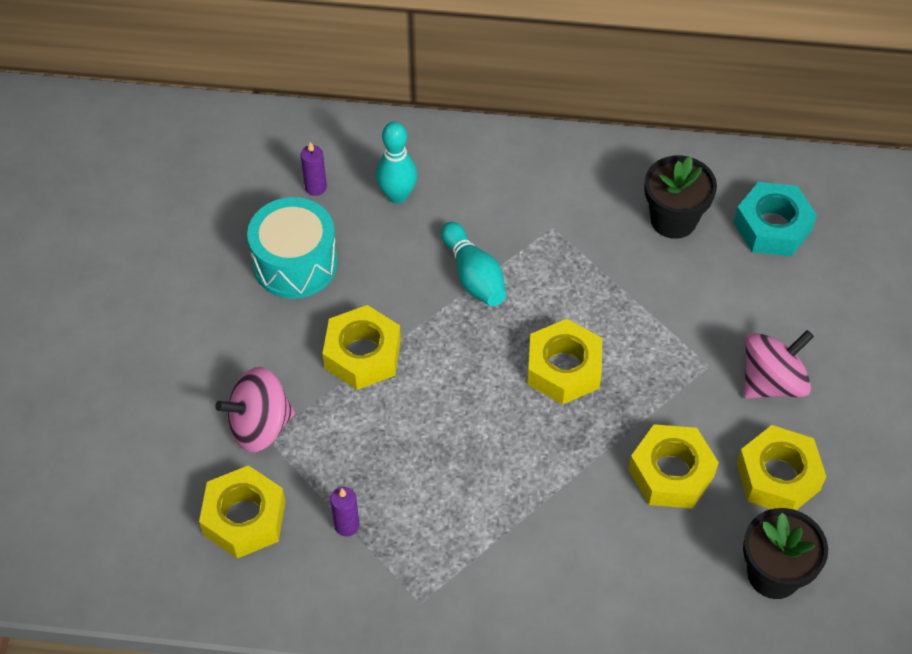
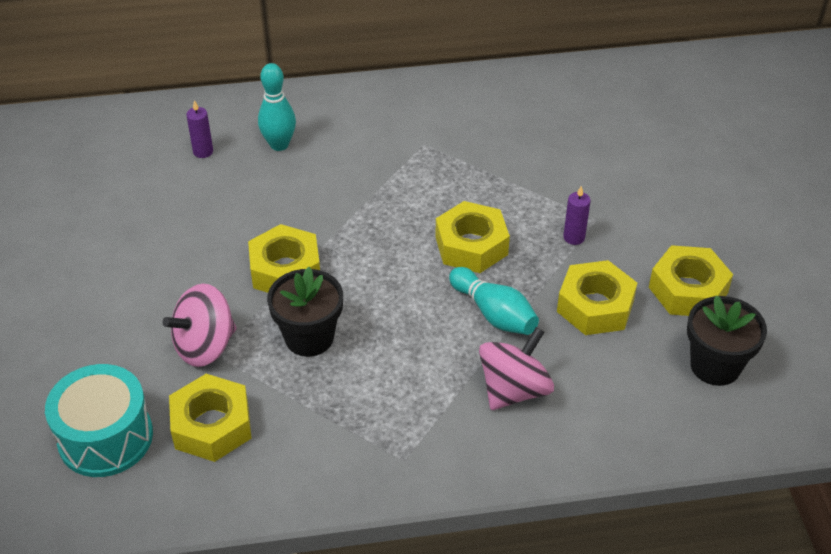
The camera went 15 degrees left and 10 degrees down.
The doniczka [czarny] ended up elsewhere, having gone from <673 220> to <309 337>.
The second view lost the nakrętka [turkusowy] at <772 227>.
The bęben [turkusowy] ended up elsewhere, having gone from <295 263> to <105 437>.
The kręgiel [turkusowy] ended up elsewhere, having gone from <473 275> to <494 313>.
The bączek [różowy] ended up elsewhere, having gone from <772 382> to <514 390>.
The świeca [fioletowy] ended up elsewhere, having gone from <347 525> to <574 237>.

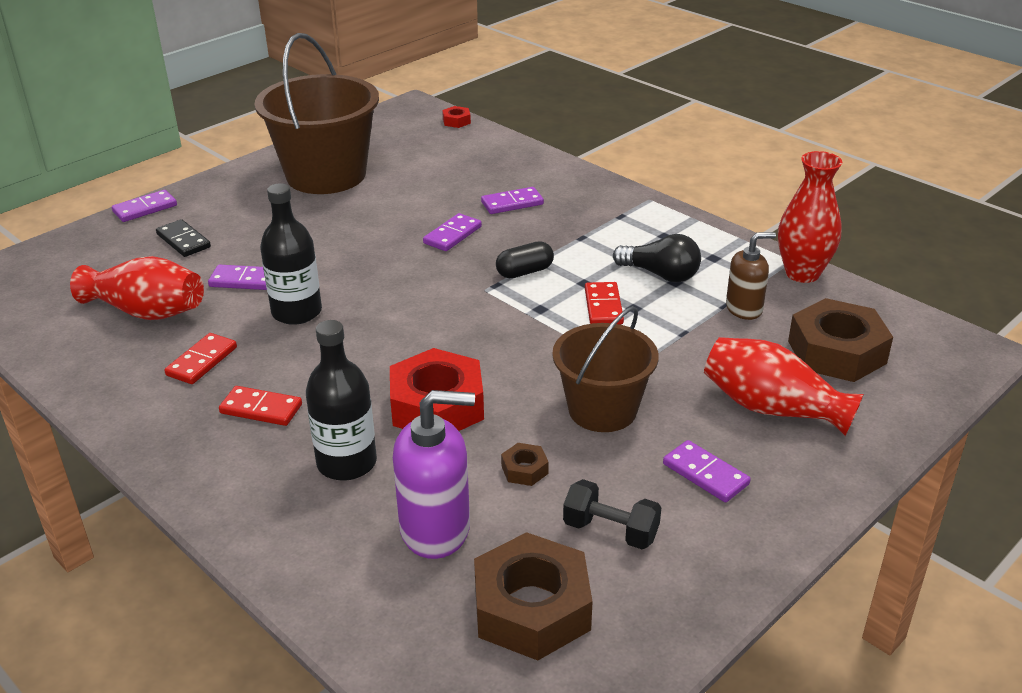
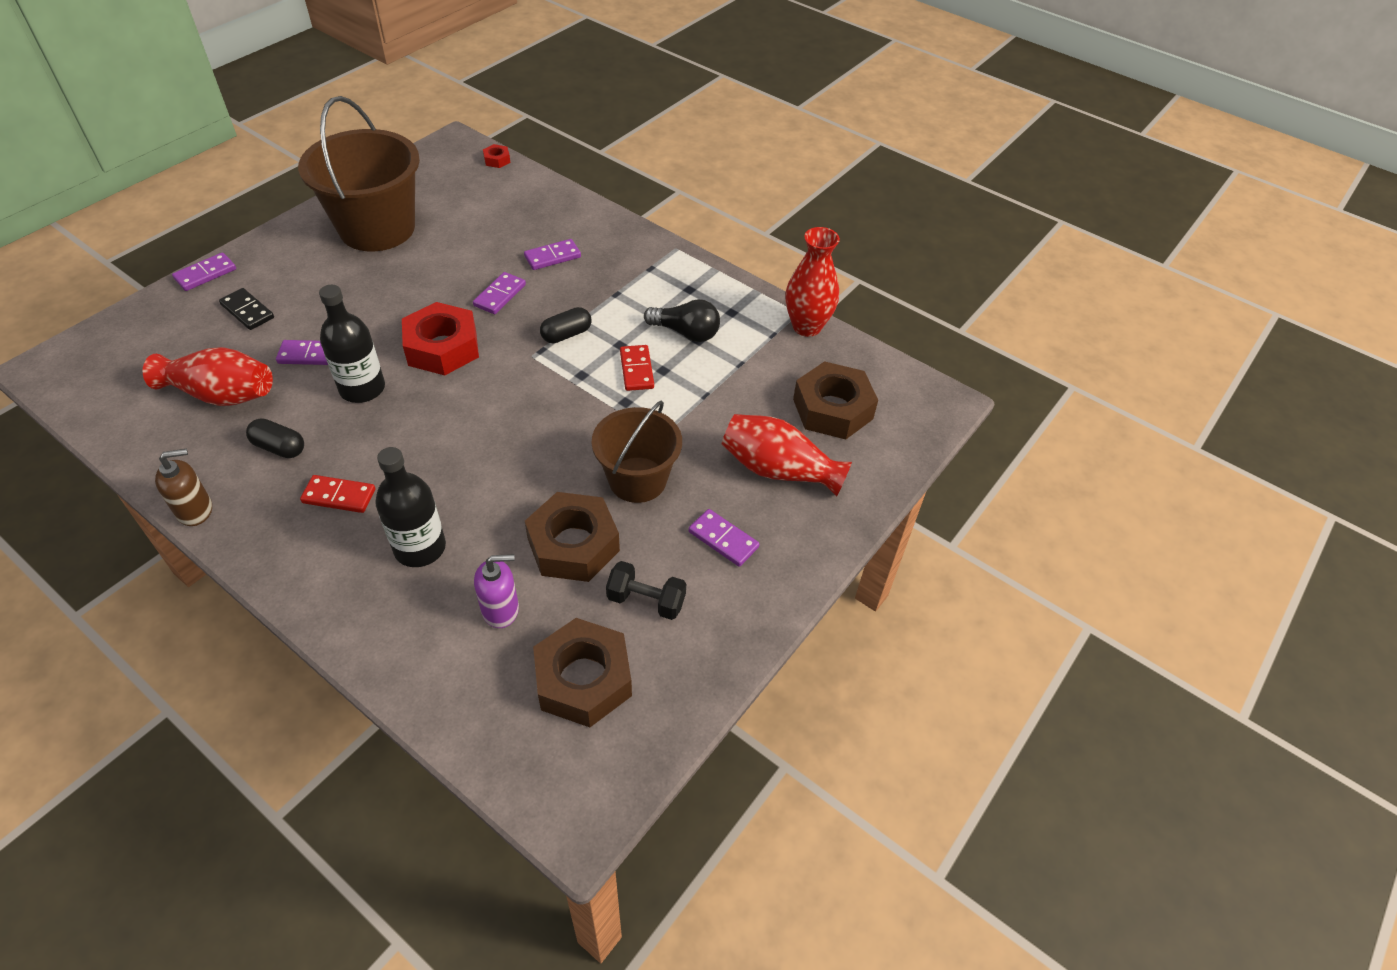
The camera went 10 degrees left and 15 degrees up.
The dozownik mydła [brązowy] ended up elsewhere, having gone from <744 309> to <195 510>.
Where the kostka domina [czerwony] stood at <202 361>, the kapsułka [czarny] came to stand at <279 447>.
The nakrętka [czerwony] ended up elsewhere, having gone from <437 406> to <442 347>.
The size of the dozownik mydła [fioletowy] at <436 529> changed by a factor of 0.63.
The size of the nakrętka [brązowy] at <524 470> changed by a factor of 2.30.

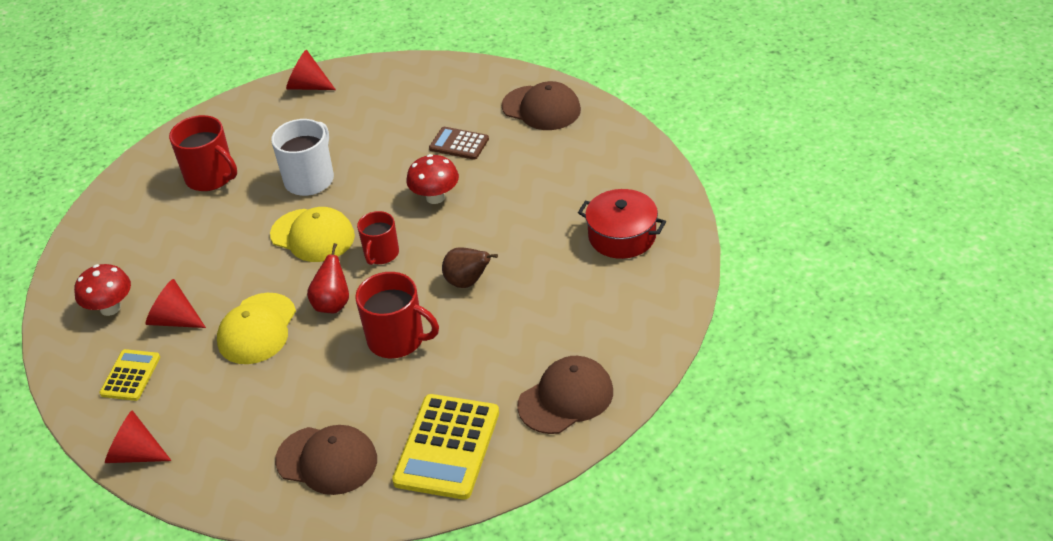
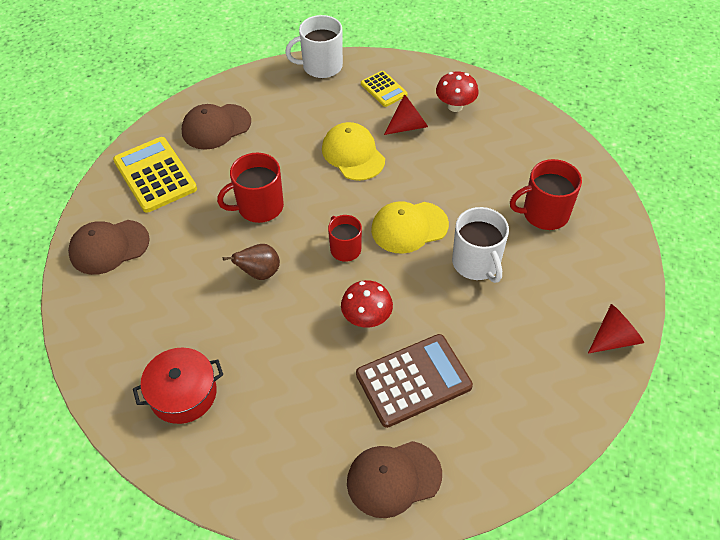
The camera went 130 degrees right and 10 degrees up.
The size of the kalkulator [brązowy] at <459 144> changed by a factor of 1.79.
The second view lost the gruszka [czerwony] at <333 304>.
The czapka [brązowy] at <566 398> ended up facing another way, 60 degrees clockwise from before.
Where the stożek [czerwony] stood at <135 454>, the kubek [biały] came to stand at <321 66>.

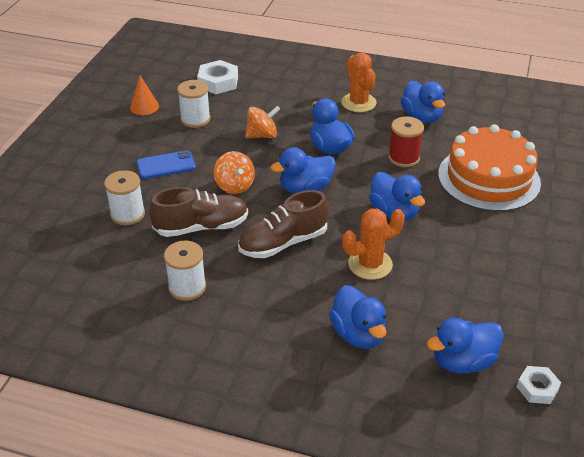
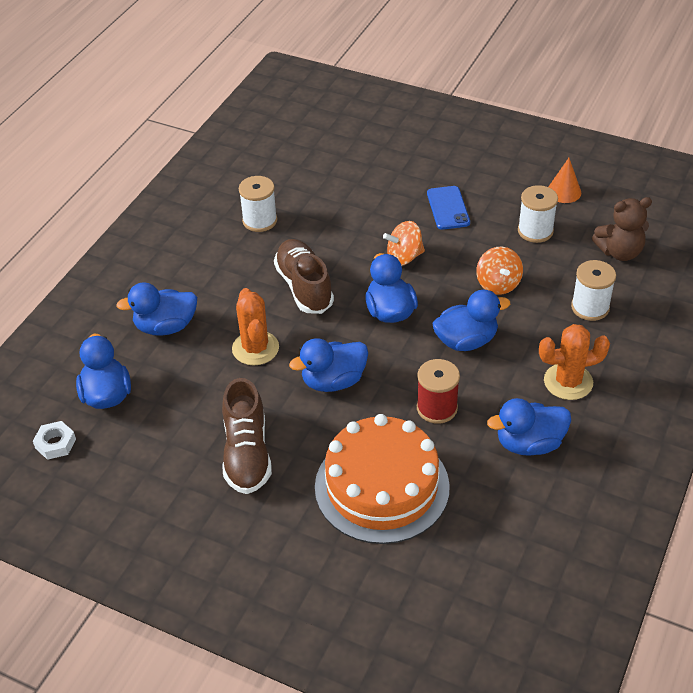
The camera went 100 degrees right and 5 degrees up.
Where the nakrętka [biały] stood at <218 82>, the miś [brązowy] came to stand at <619 252>.
The szpulka [biały] ended up elsewhere, having gone from <128 214> to <590 307>.
The but [brązowy] ended up elsewhere, having gone from <201 227> to <247 454>.

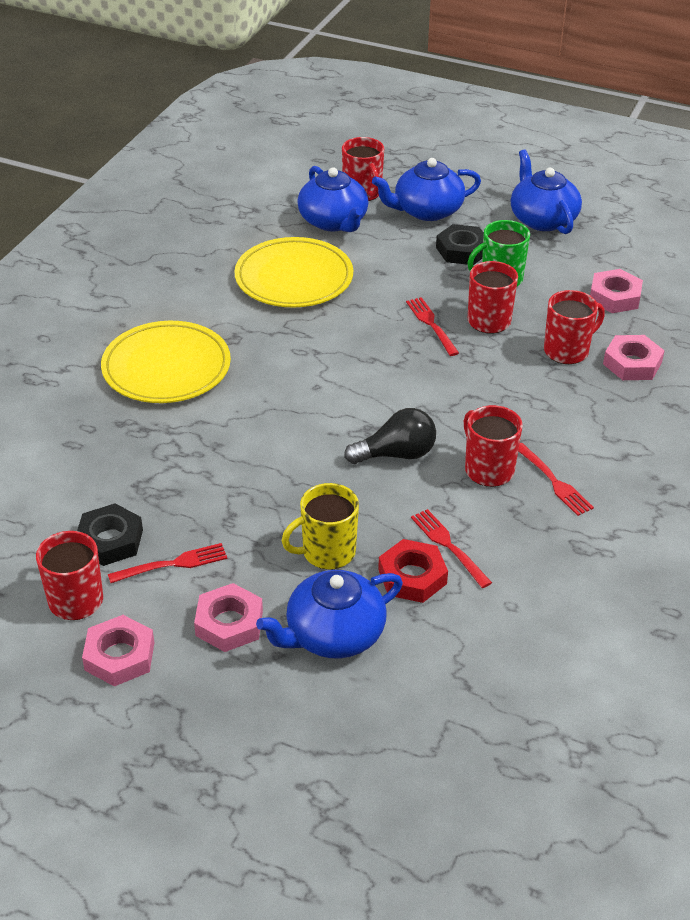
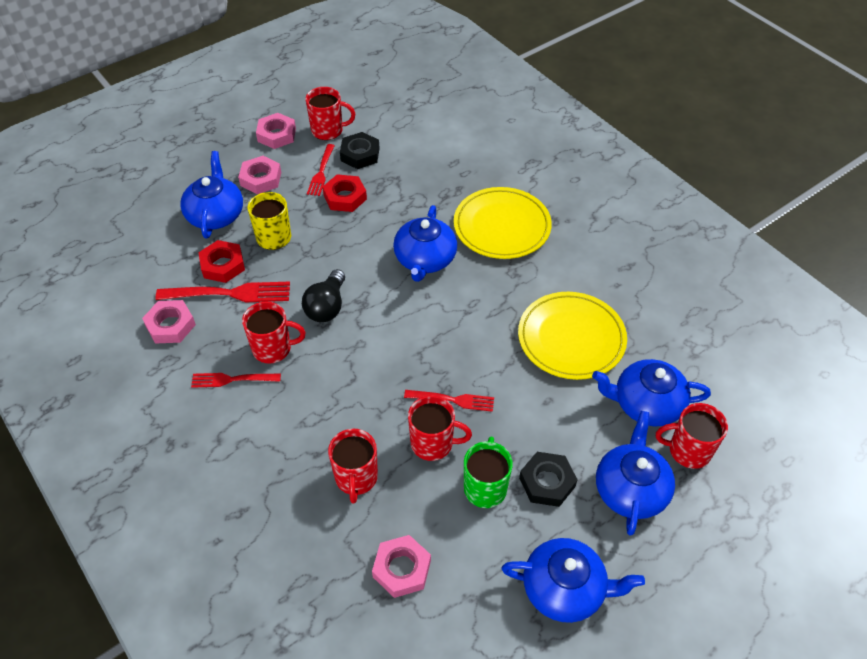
The camera went 120 degrees right and 10 degrees up.
The nakrętka [różowy] ended up elsewhere, having gone from <632 363> to <170 325>.
The size of the widelec [czerwony] at <449 546> changed by a factor of 1.61.
The second view gained the nakrętka [czerwony] at <345 197>.
The second view gained the imbryk [niebieski] at <425 259>.

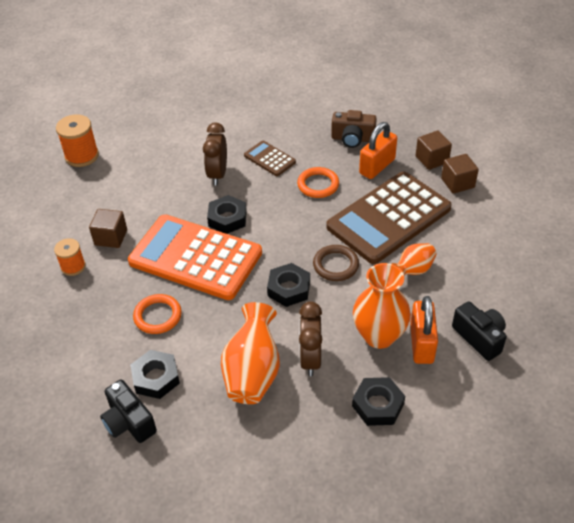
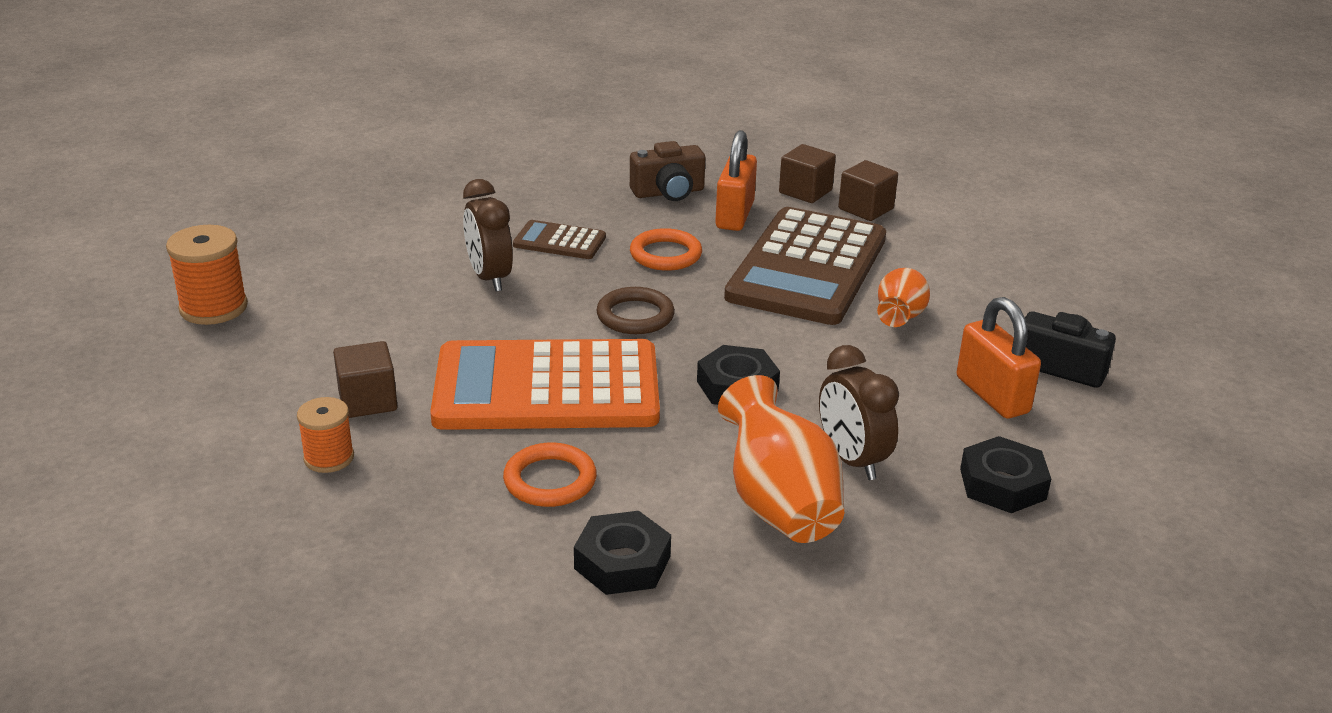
The camera went 30 degrees left and 15 degrees down.
The second view lost the nakrętka [czarny] at <227 218>.
The pierścień [brązowy] ended up elsewhere, having gone from <335 265> to <635 316>.
The second view lost the wazon [pomarańczowy] at <379 336>.
The second view lost the aparat fotograficzny [czarny] at <129 422>.

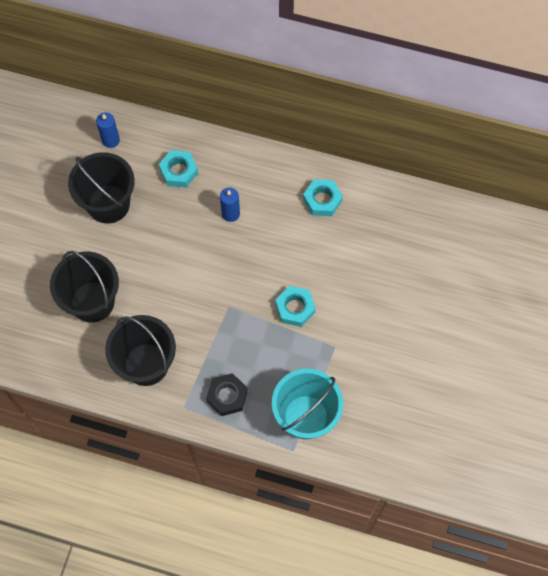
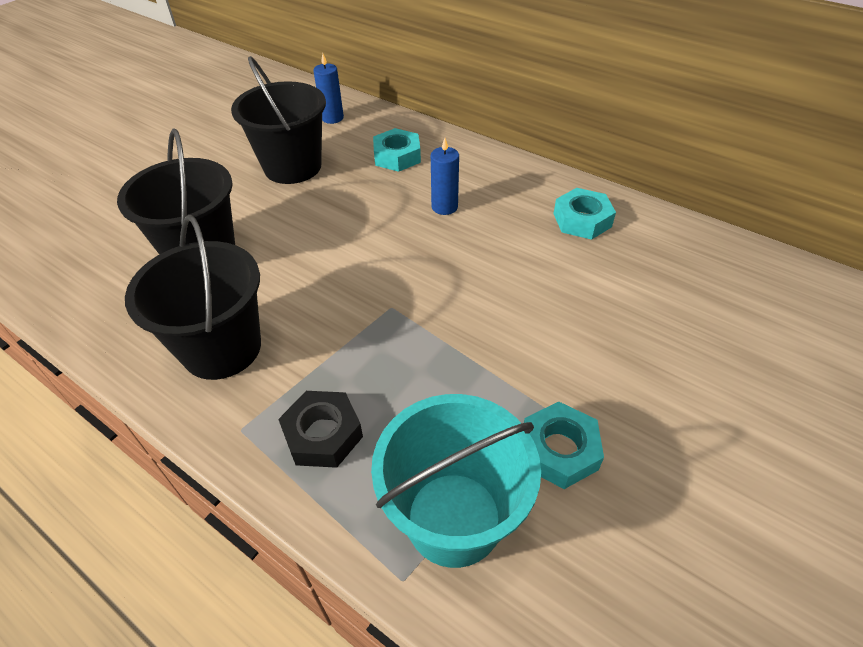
The camera went 20 degrees right and 20 degrees down.
The nakrętka [turkusowy] ended up elsewhere, having gone from <295 308> to <559 450>.

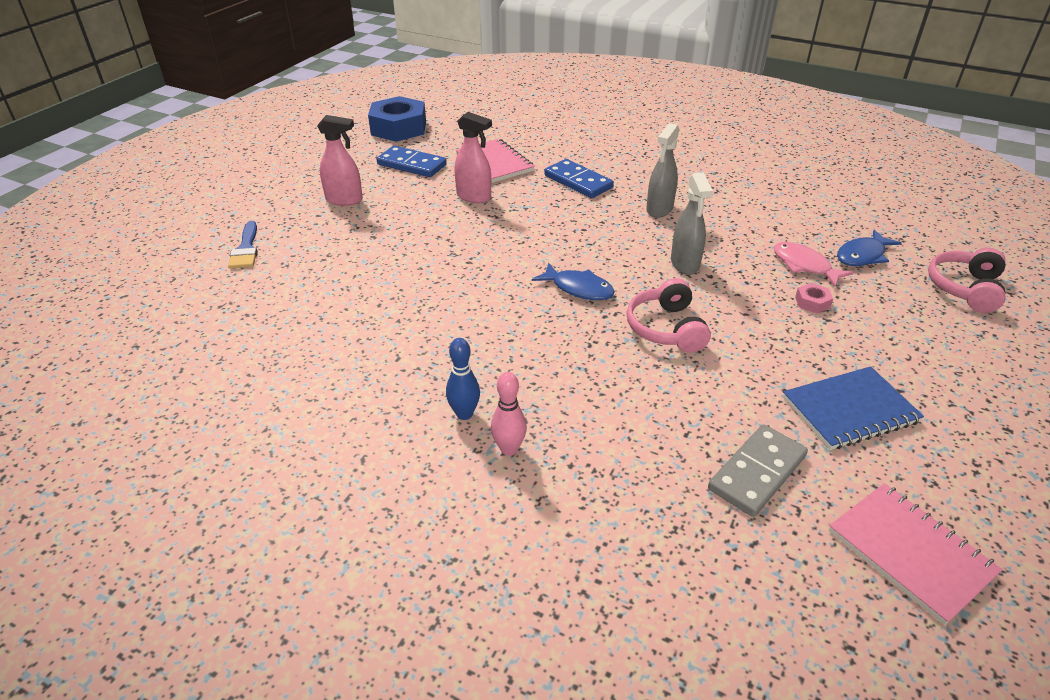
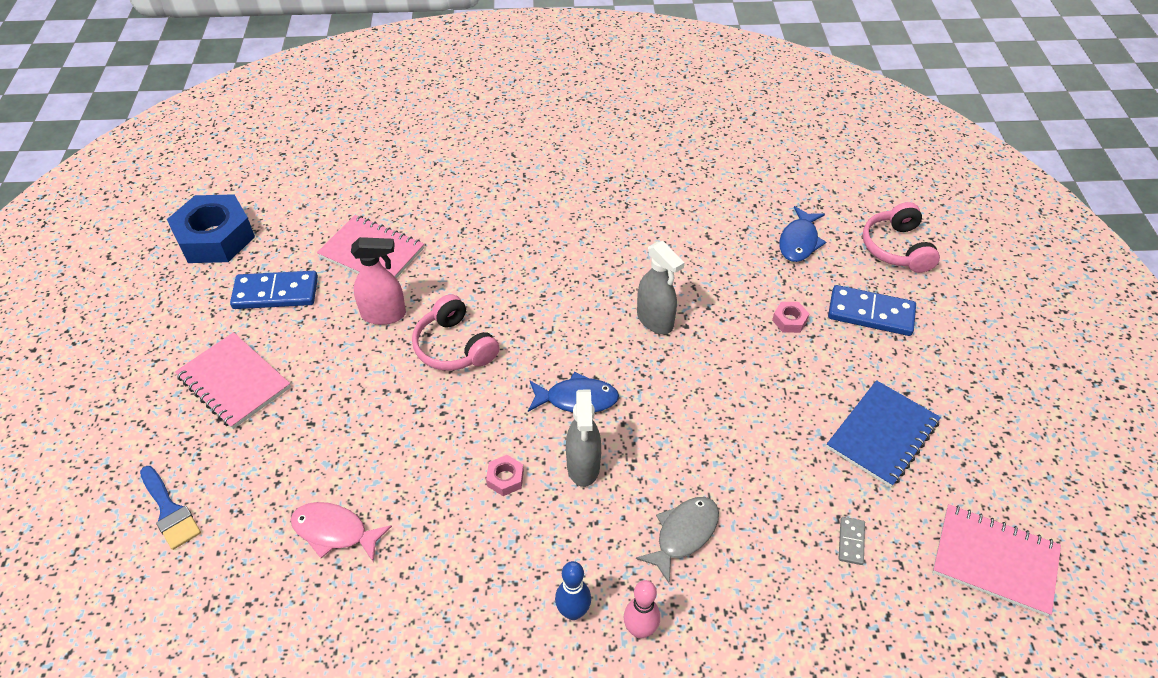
The camera went 30 degrees left and 10 degrees up.
Where the spryskiwacz [różowy] stood at <344 200>, the zeszyt [różowy] came to stand at <234 382>.
The spryskiwacz [szary] ended up elsewhere, having gone from <659 209> to <583 466>.
The kostka domina [niebieski] ended up elsewhere, having gone from <578 181> to <870 313>.
The ryba [różowy] ended up elsewhere, having gone from <804 265> to <334 531>.
The słuchawki [różowy] ended up elsewhere, having gone from <666 328> to <454 347>.
The size of the kostka domina [szary] at <757 472> changed by a factor of 0.48.
The second view gained the nakrętka [różowy] at <505 478>.
The second view gained the ryba [szary] at <683 534>.

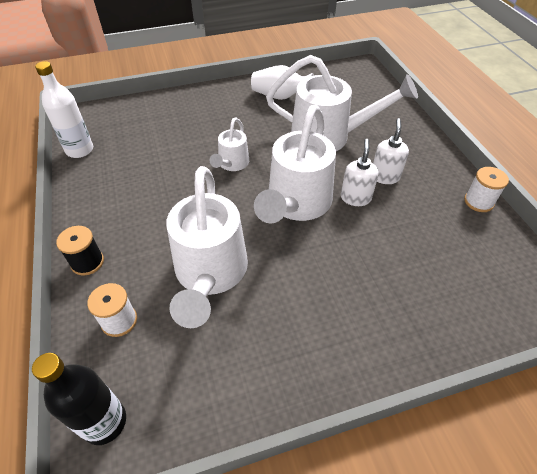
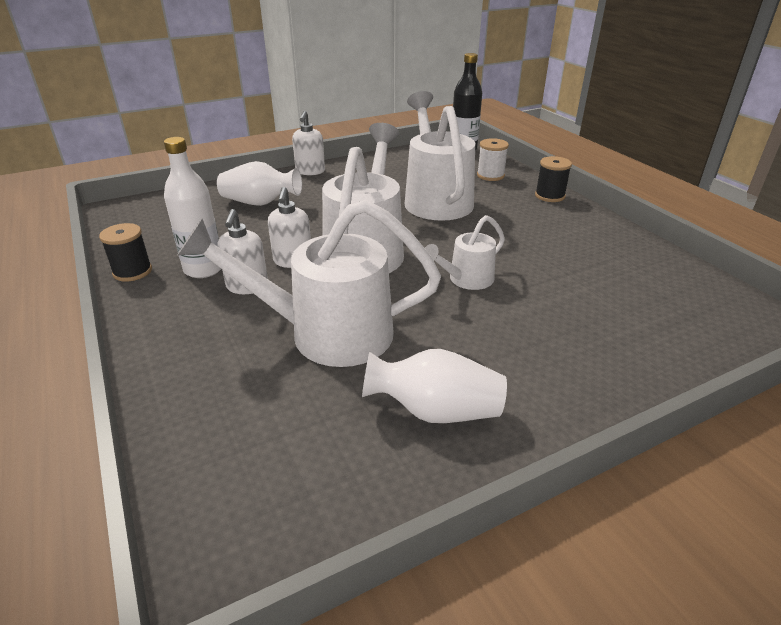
The camera went 170 degrees right and 15 degrees down.
The butelka [biały] ended up elsewhere, having gone from <80 150> to <204 269>.
The konewka [biały] at <232 164> ended up facing another way, 135 degrees counterclockwise from before.
What was the szpulka [biały] at <478 202> turned into the szpulka [czarny] at <132 271>.
The second view gained the dozownik mydła [biały] at <310 171>.
The second view gained the wazon [biały] at <260 203>.

